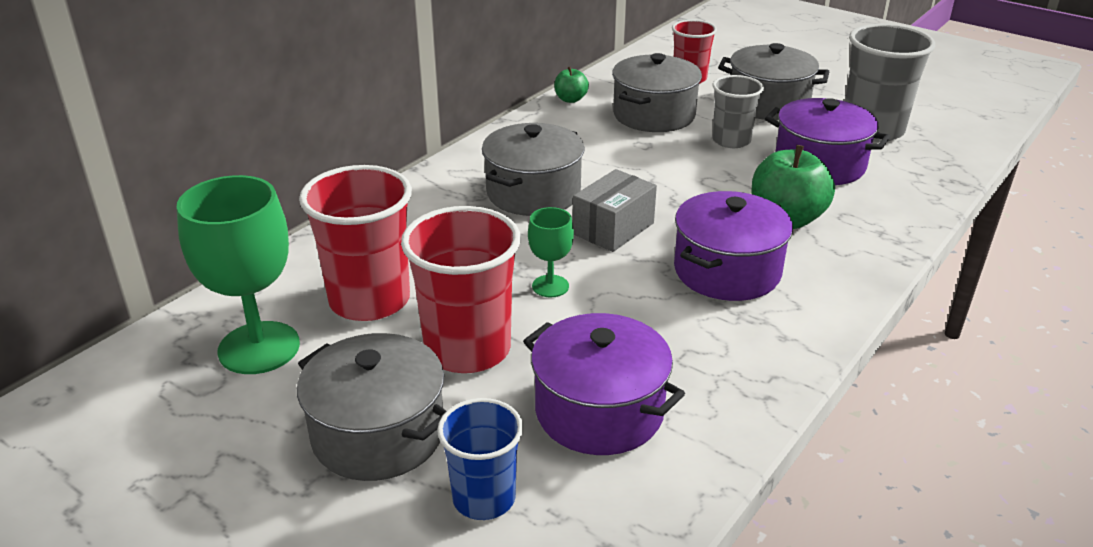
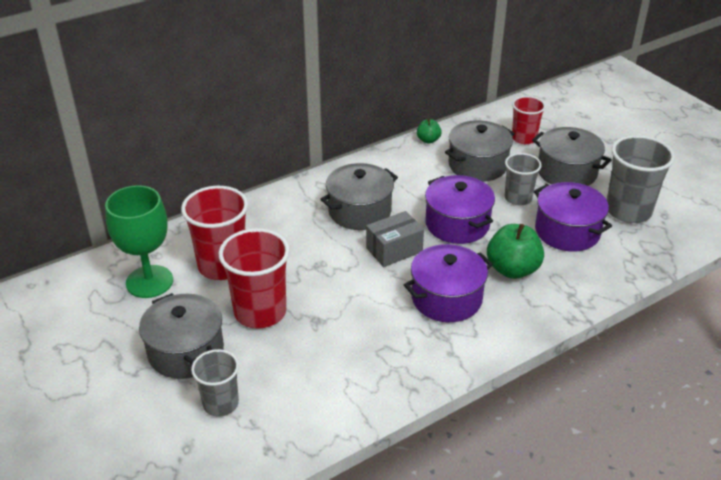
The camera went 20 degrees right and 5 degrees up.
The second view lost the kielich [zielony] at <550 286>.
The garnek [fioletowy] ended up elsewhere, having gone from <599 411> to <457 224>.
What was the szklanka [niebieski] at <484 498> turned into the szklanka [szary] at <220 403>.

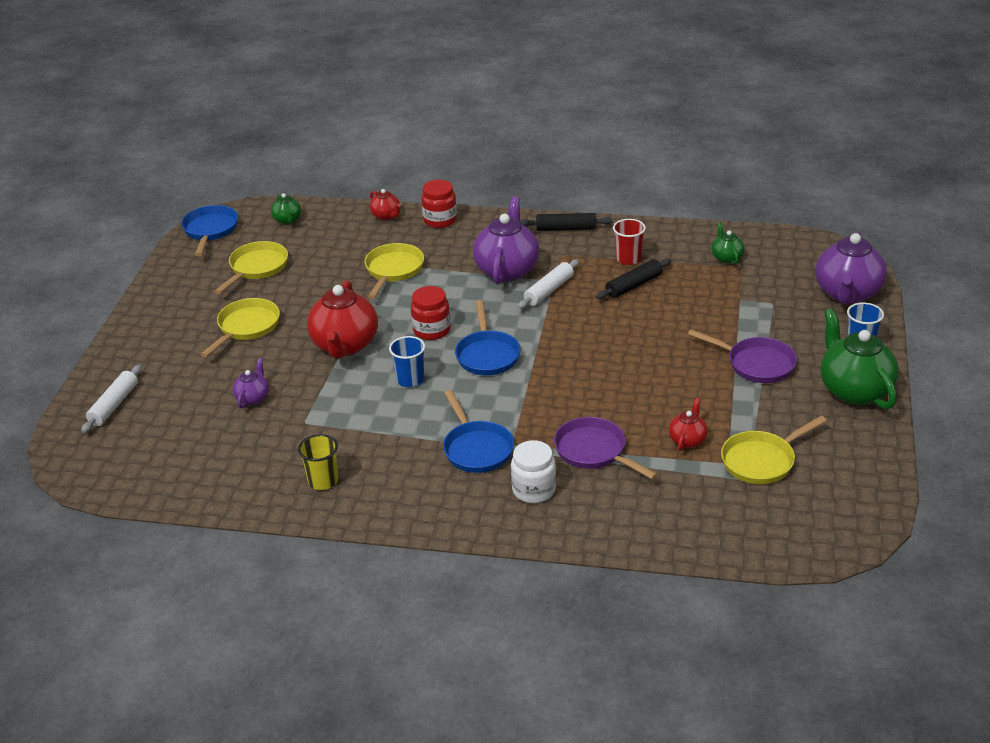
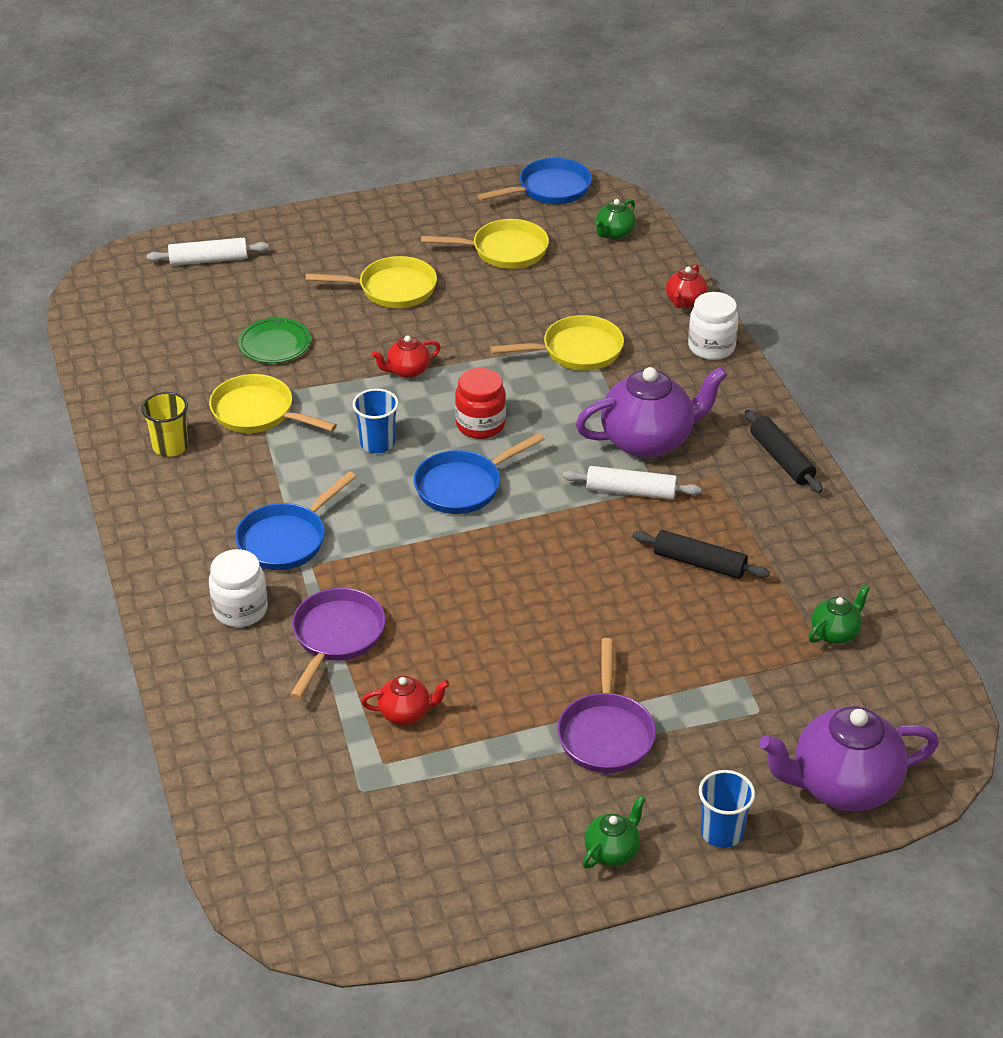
The camera went 60 degrees right and 5 degrees up.
What was the słoik [czerwony] at <440 220> turned into the słoik [biały] at <711 347>.
The second view lost the szklanka [czerwony] at <628 259>.
The size of the imbryk [czerwony] at <345 345> changed by a factor of 0.49.
The size of the imbryk [zielony] at <854 390> changed by a factor of 0.49.
Where the imbryk [fioletowy] stood at <253 398>, the talerz [zielony] came to stand at <275 344>.
The patelnia [żółty] ended up elsewhere, having gone from <761 461> to <257 413>.

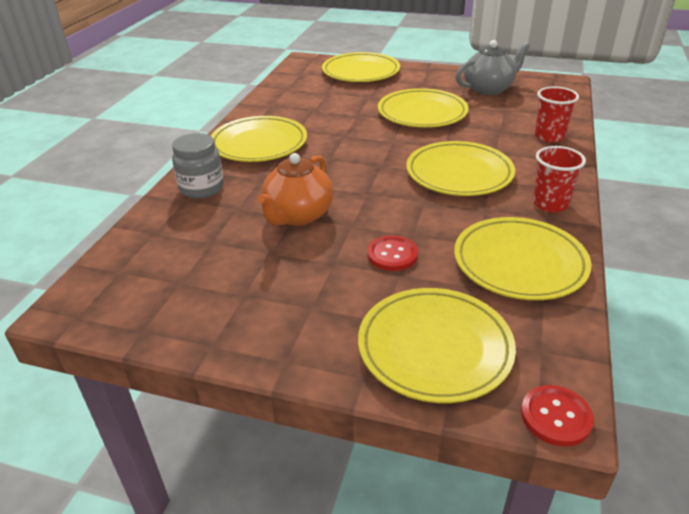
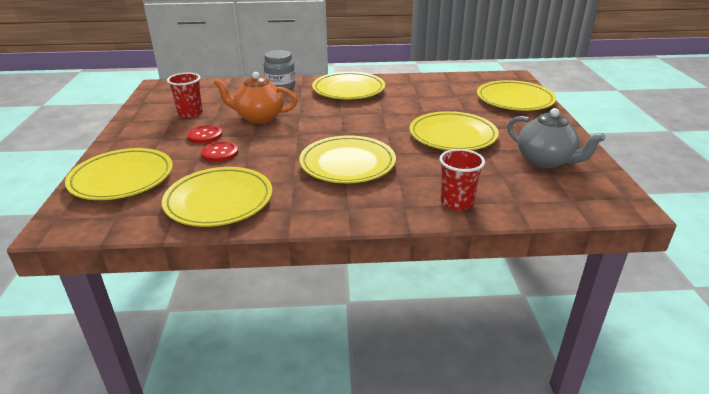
The camera went 70 degrees right and 5 degrees down.
The szklanka [czerwony] ended up elsewhere, having gone from <550 204> to <190 113>.
The guzik [czerwony] ended up elsewhere, having gone from <556 417> to <205 135>.

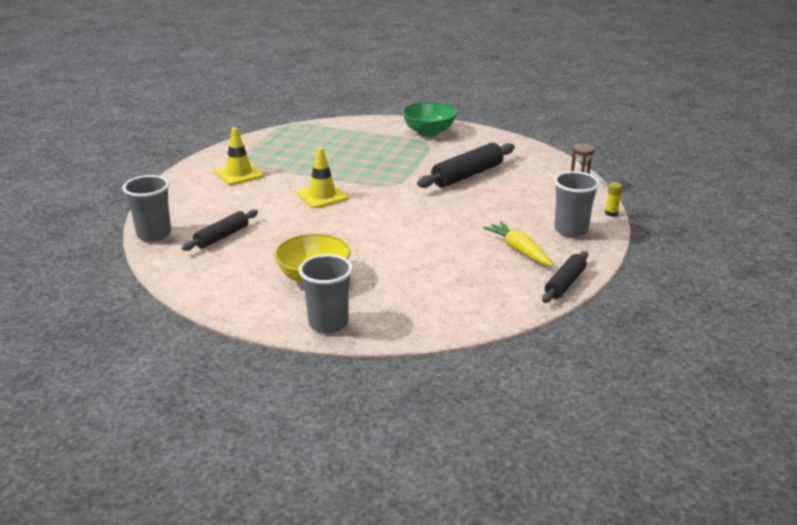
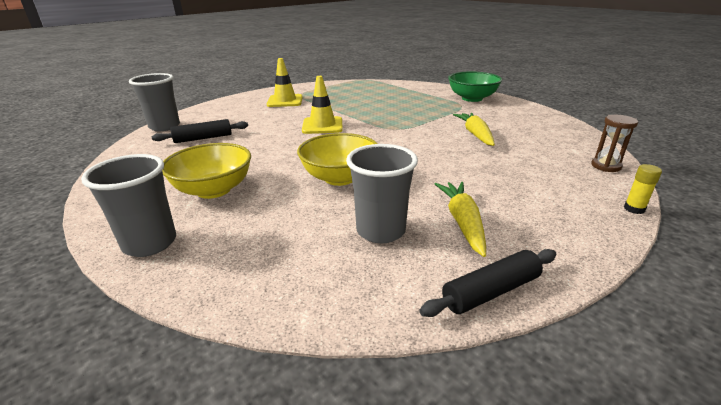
The camera went 30 degrees right and 0 degrees up.
Where the wałek do ciasta [czarny] stood at <467 175>, the marchewka [żółty] came to stand at <475 134>.
The szklanka [szary] ended up elsewhere, having gone from <571 230> to <380 231>.
The second view gained the miska [żółty] at <340 178>.

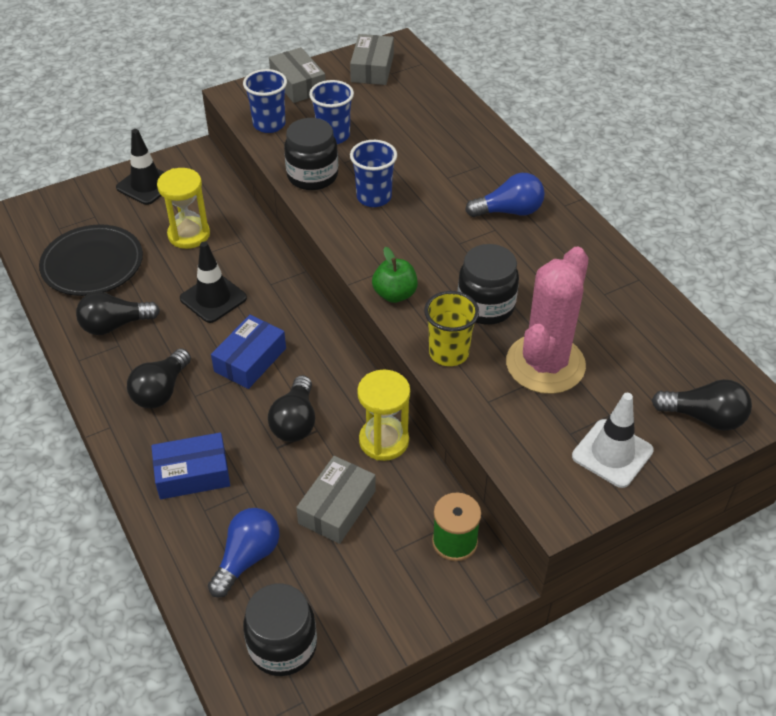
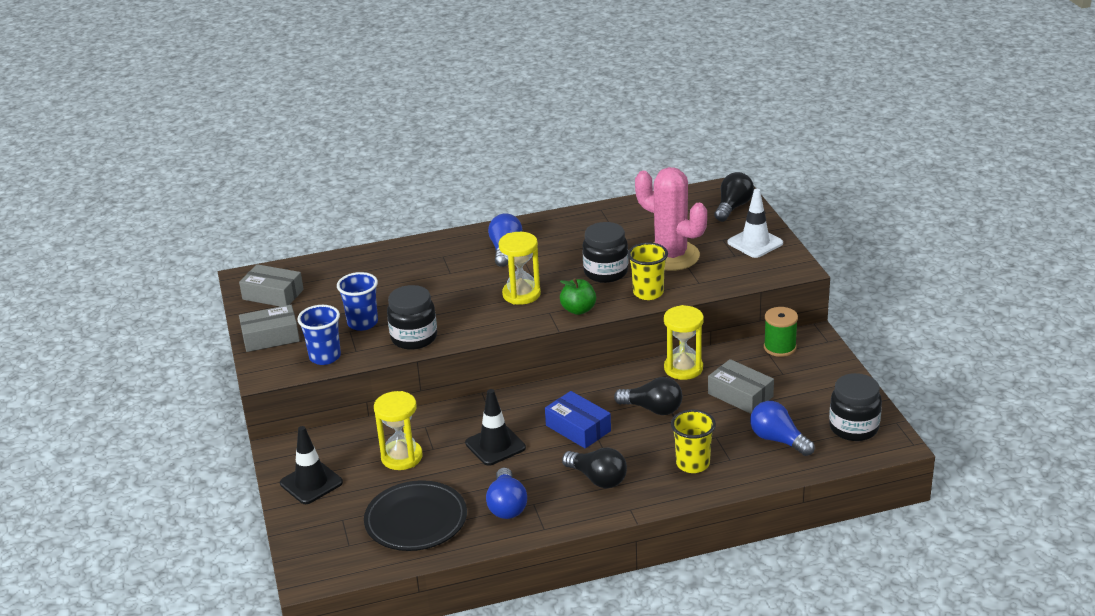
The camera went 75 degrees left and 15 degrees down.
The second view lost the szklanka [niebieski] at <374 197>.
What was the żarówka [czarny] at <115 325> turned into the żarówka [niebieski] at <507 505>.
Where the pudełko [niebieski] stood at <192 474>, the szklanka [żółty] came to stand at <693 464>.
The second view gained the klepsydra [żółty] at <521 294>.

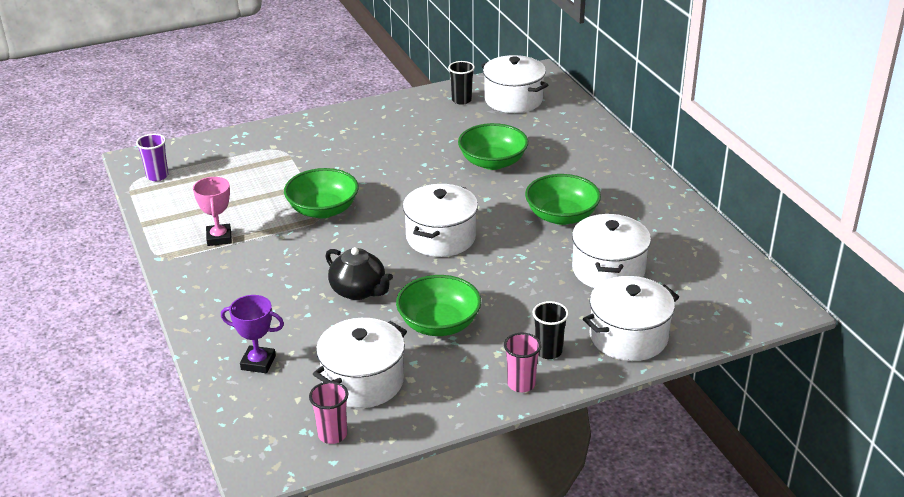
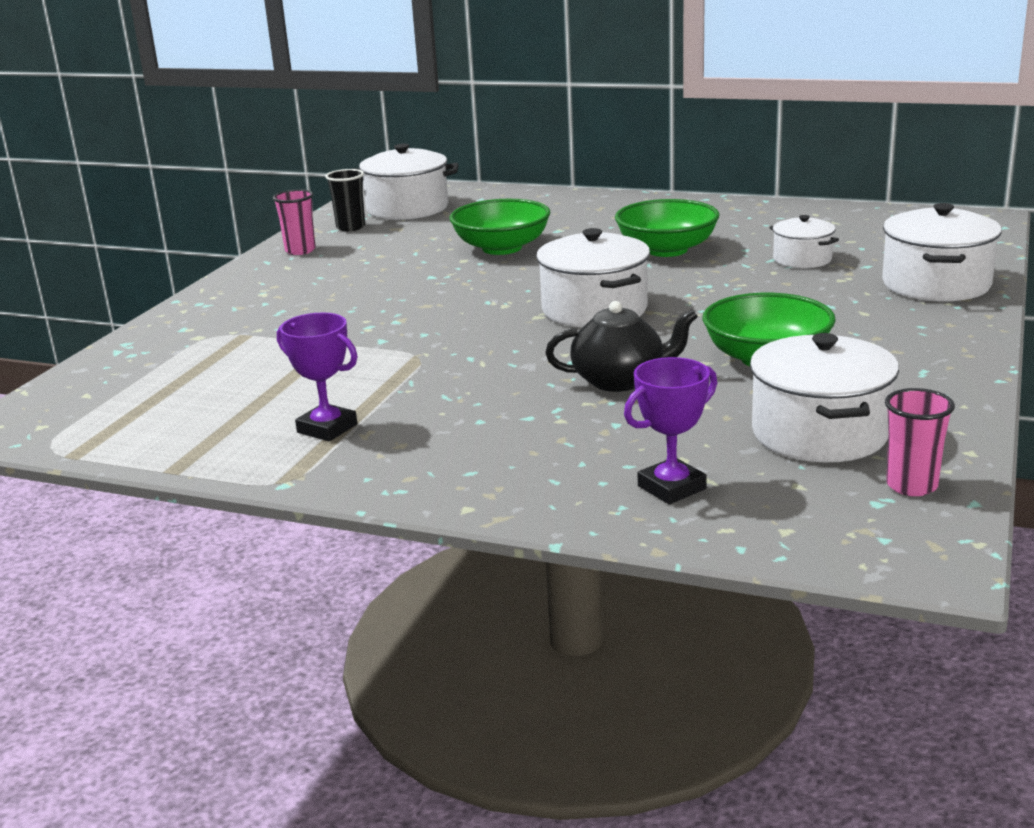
The camera went 45 degrees left and 10 degrees down.
The second view lost the szklanka [fioletowy] at <157 176>.
The second view lost the miska [zielony] at <323 210>.
What was the puchar [różowy] at <219 238> turned into the puchar [fioletowy] at <327 428>.
The size of the garnek [biały] at <608 270> changed by a factor of 0.59.
The second view lost the szklanka [czarny] at <548 351>.
The szklanka [różowy] ended up elsewhere, having gone from <521 384> to <300 250>.

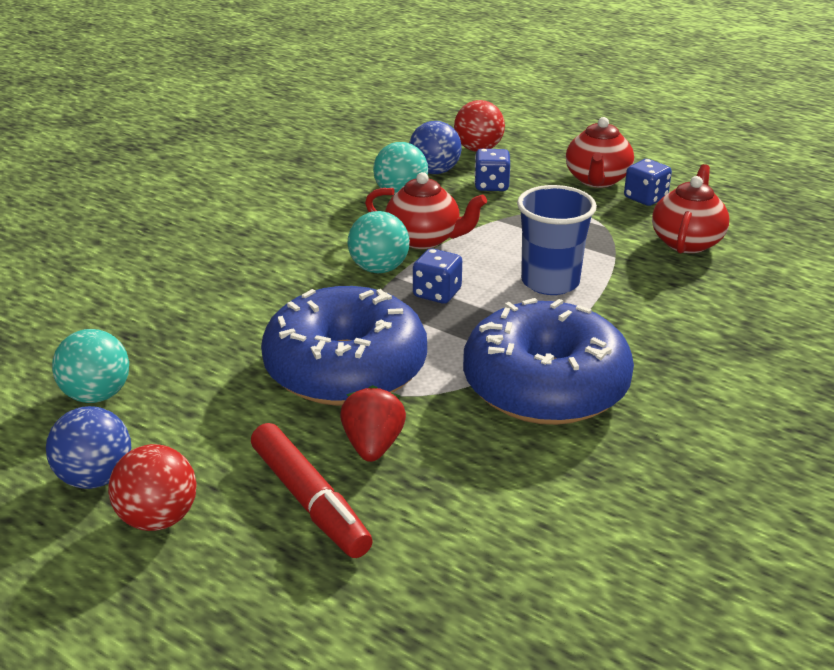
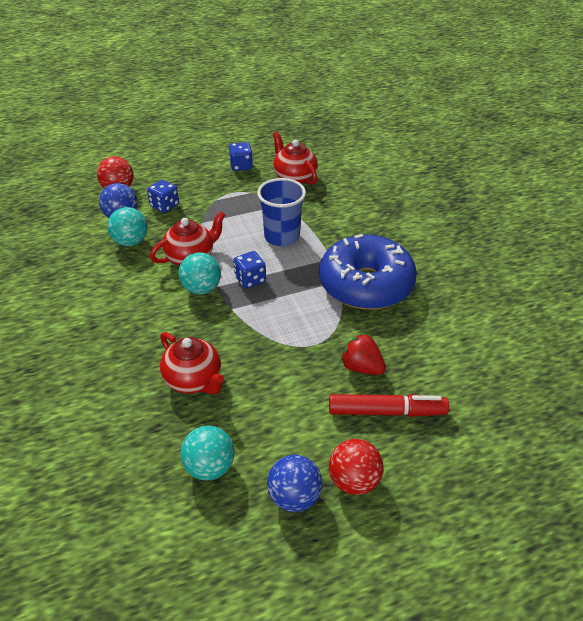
The camera went 55 degrees left and 10 degrees up.
The imbryk [czerwony] ended up elsewhere, having gone from <597 180> to <193 380>.
The second view lost the donut [niebieski] at <345 369>.

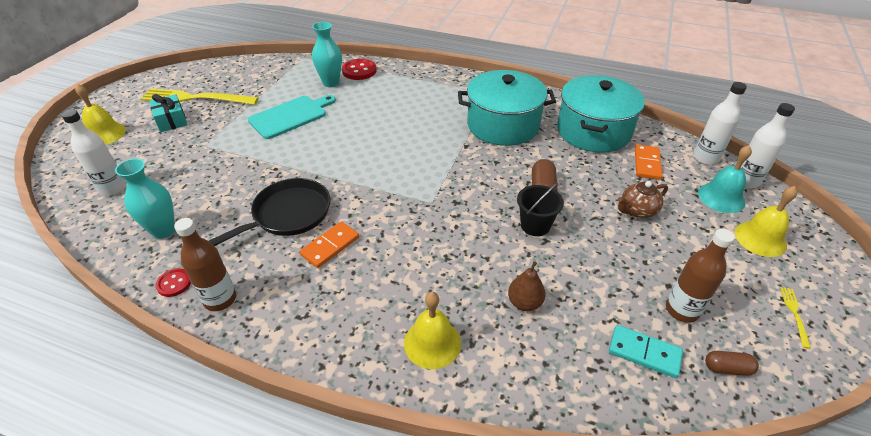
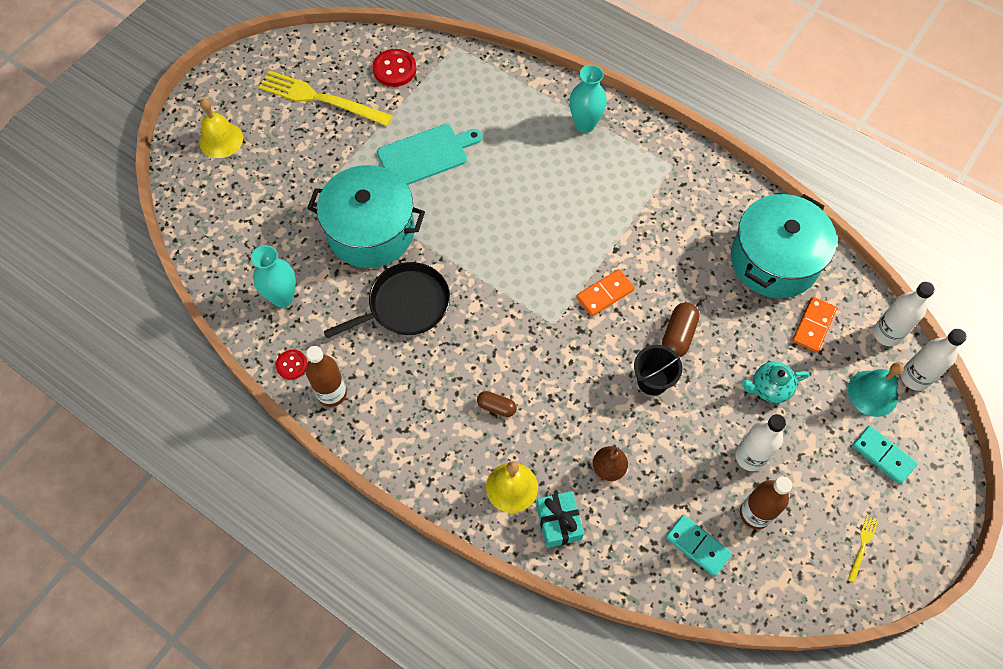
The camera went 15 degrees right and 20 degrees up.
The wazon [turkusowy] ended up elsewhere, having gone from <331 83> to <585 124>.
The guzik [czerwony] ended up elsewhere, having gone from <359 71> to <394 69>.
The garnek [turkusowy] ended up elsewhere, having gone from <503 125> to <371 231>.
The prezent [turkusowy] ended up elsewhere, having gone from <171 120> to <558 522>.
The butelka [biały] ended up elsewhere, having gone from <113 188> to <750 457>.
What was the imbryk [brązowy] at <637 210> turned into the imbryk [turkusowy] at <769 388>.
Where the dzwonek [żółty] stood at <760 238>, the kostka domina [turkusowy] came to stand at <883 455>.
The kostka domina [pomarańczowy] ended up elsewhere, having gone from <330 246> to <605 294>.
The kapsułka [brązowy] ended up elsewhere, having gone from <727 368> to <496 407>.

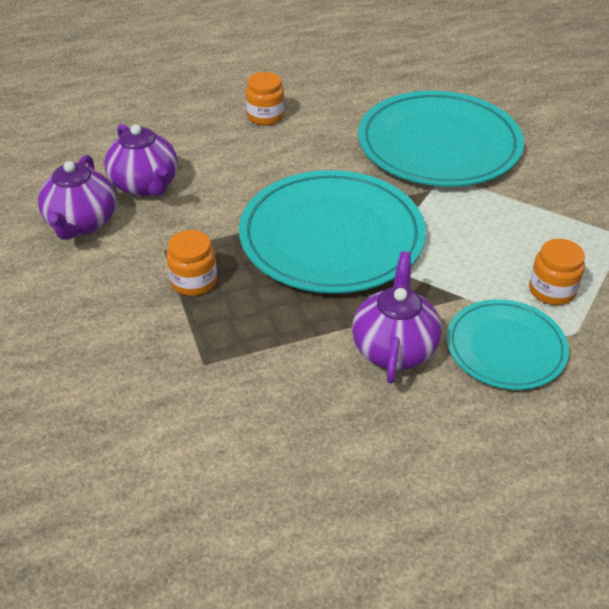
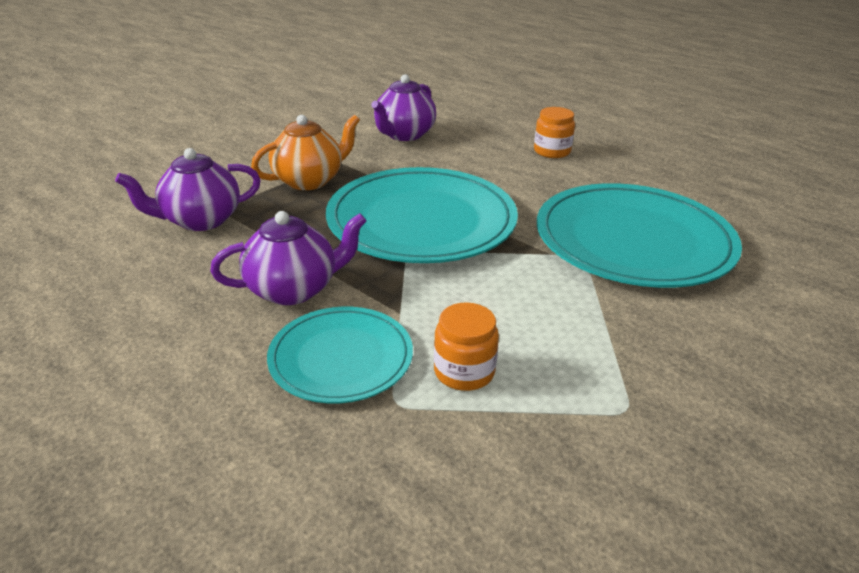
The camera went 60 degrees right and 10 degrees down.
The imbryk [fioletowy] ended up elsewhere, having gone from <82 223> to <200 220>.
Where the słoik [pomarańczowy] stood at <194 281>, the imbryk [pomarańczowy] came to stand at <309 180>.

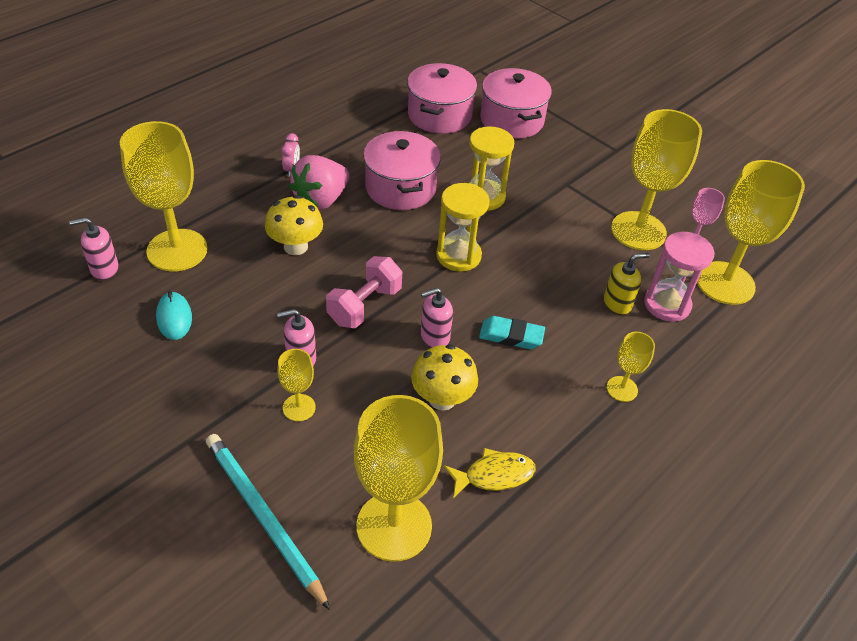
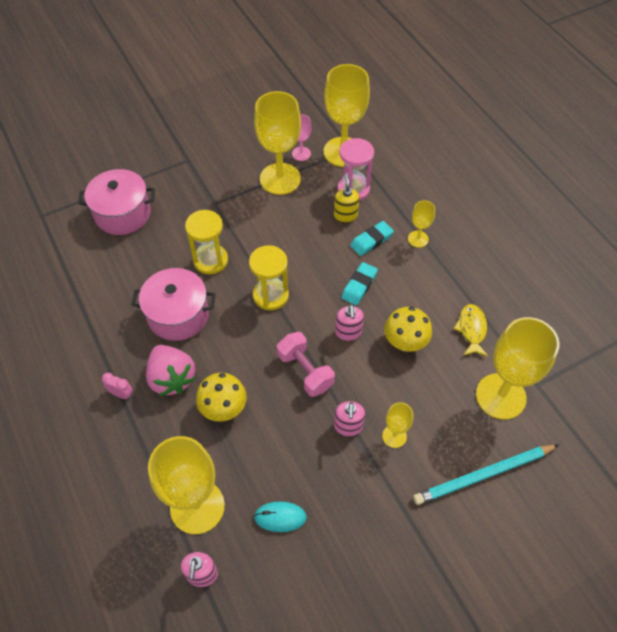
The camera went 70 degrees left and 10 degrees up.
The second view lost the garnek [różowy] at <439 115>.
The second view gained the gumka do mazania [turkusowy] at <371 240>.

